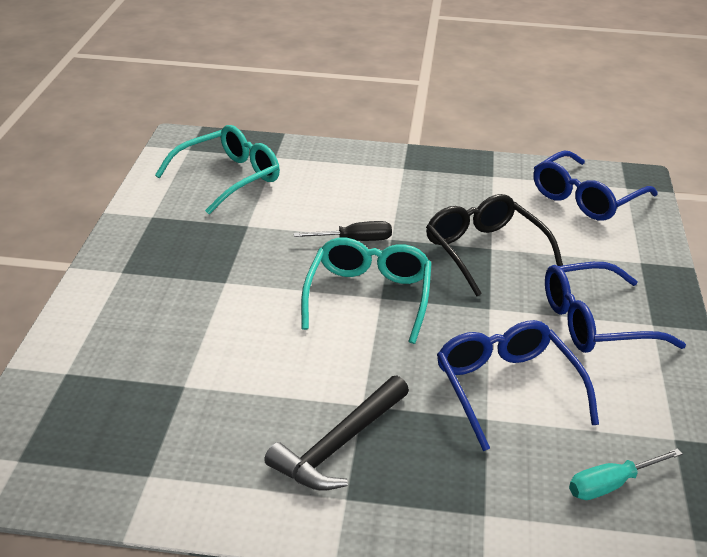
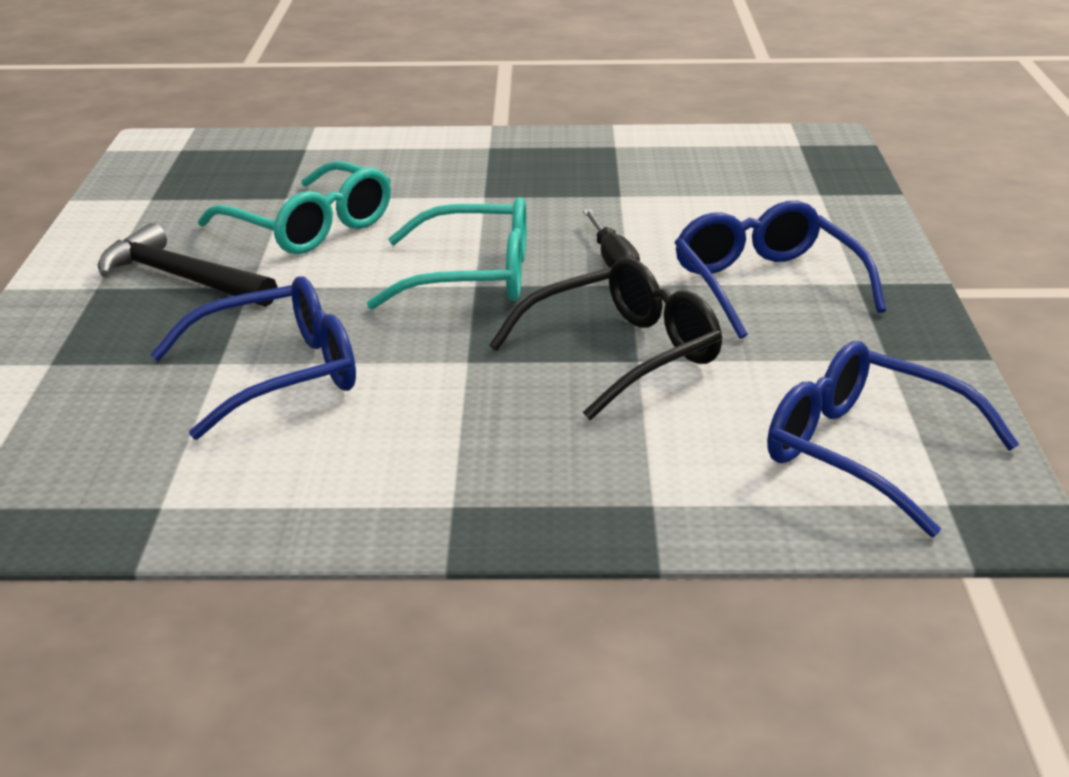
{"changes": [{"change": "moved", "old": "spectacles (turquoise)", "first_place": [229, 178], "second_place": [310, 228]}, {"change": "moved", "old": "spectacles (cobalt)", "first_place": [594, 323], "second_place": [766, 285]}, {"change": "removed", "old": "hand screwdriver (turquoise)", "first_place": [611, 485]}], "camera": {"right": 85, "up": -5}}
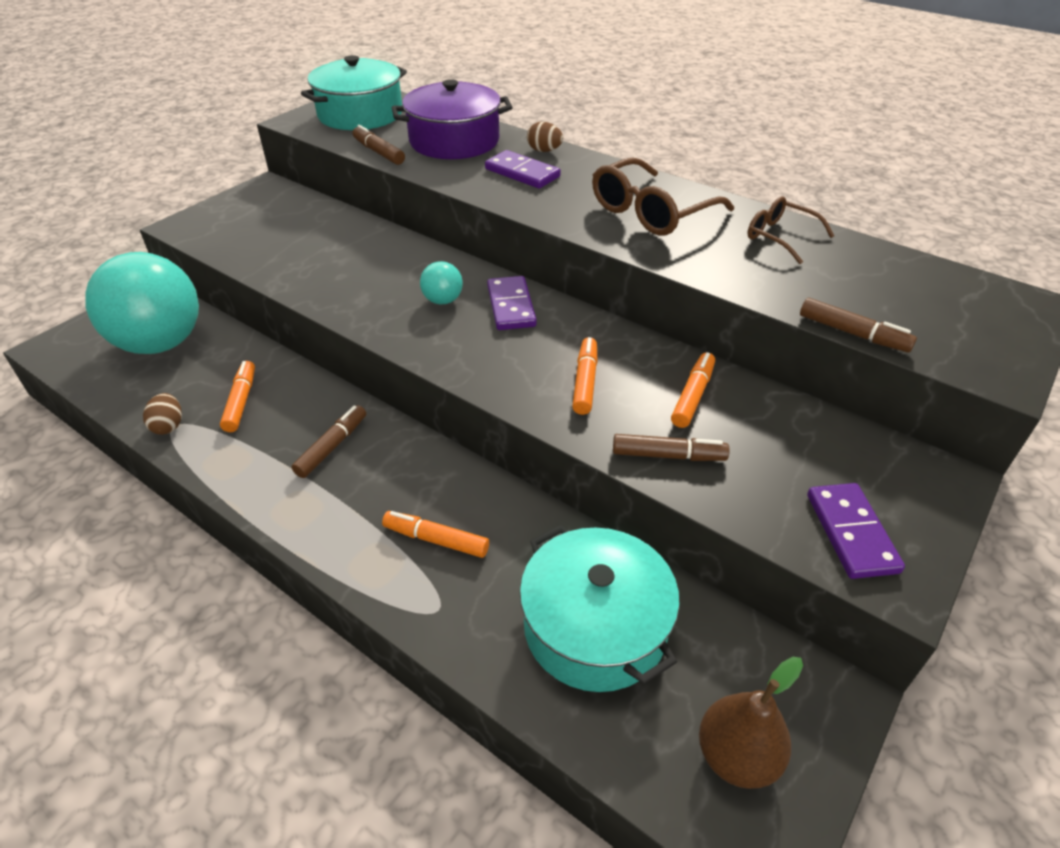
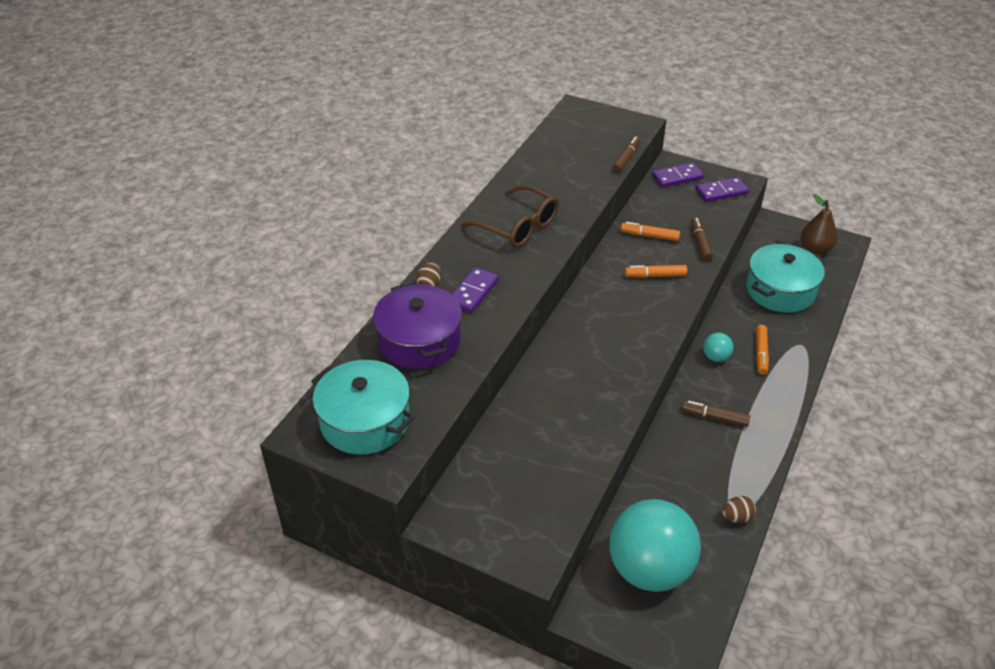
{"changes": [{"change": "removed", "old": "marker pen (bright orange)", "first_place": [241, 401]}, {"change": "removed", "old": "marker pen (russet)", "first_place": [379, 152]}, {"change": "moved", "old": "play ball (turquoise)", "first_place": [443, 300], "second_place": [716, 357]}, {"change": "moved", "old": "domino (violet)", "first_place": [511, 306], "second_place": [677, 177]}, {"change": "removed", "old": "spectacles (russet)", "first_place": [780, 237]}], "camera": {"right": -100, "up": 0}}
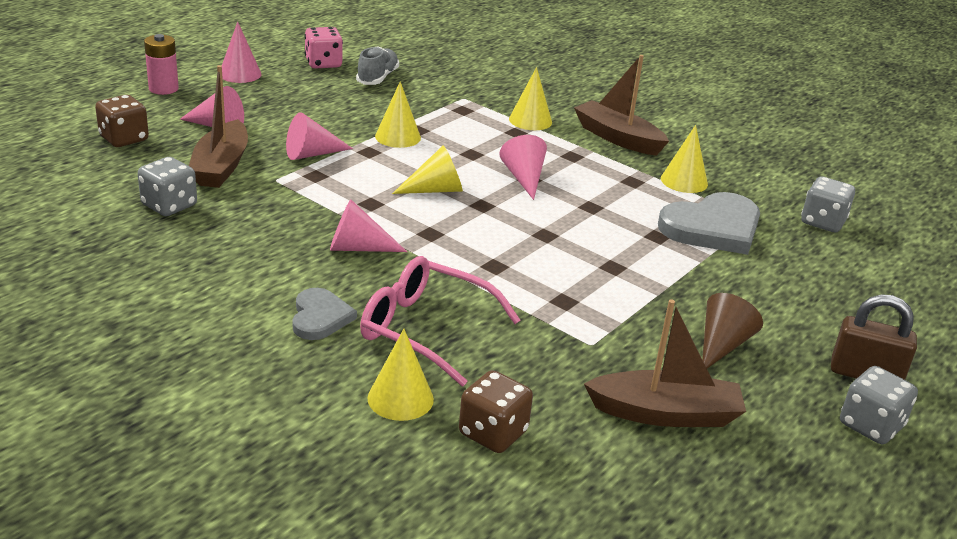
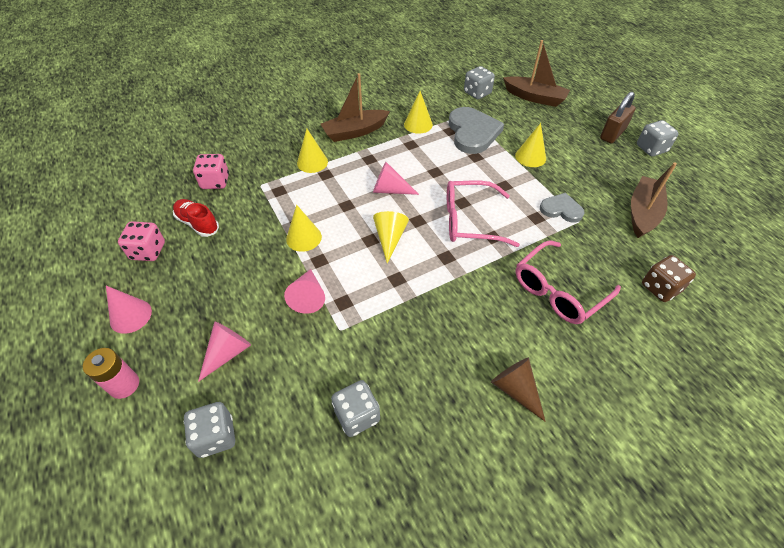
{"changes": [{"change": "recoloured", "old": "dice (russet)", "new": "dice (gray)", "first_place": [124, 139], "second_place": [216, 436]}, {"change": "moved", "old": "toy boat (russet)", "first_place": [221, 166], "second_place": [534, 97]}, {"change": "moved", "old": "heart shape (gray)", "first_place": [320, 317], "second_place": [561, 209]}, {"change": "removed", "old": "cone (rose-pink)", "first_place": [358, 248]}, {"change": "recoloured", "old": "sneaker (gray)", "new": "sneaker (crimson)", "first_place": [377, 78], "second_place": [198, 223]}, {"change": "moved", "old": "cone (bright yellow)", "first_place": [400, 398], "second_place": [530, 157]}, {"change": "moved", "old": "cone (russet)", "first_place": [722, 345], "second_place": [515, 389]}, {"change": "added", "new": "dice (rose-pink)", "second_place": [215, 182]}, {"change": "added", "new": "spectacles (rose-pink)", "second_place": [470, 221]}], "camera": {"right": -65, "up": 20}}
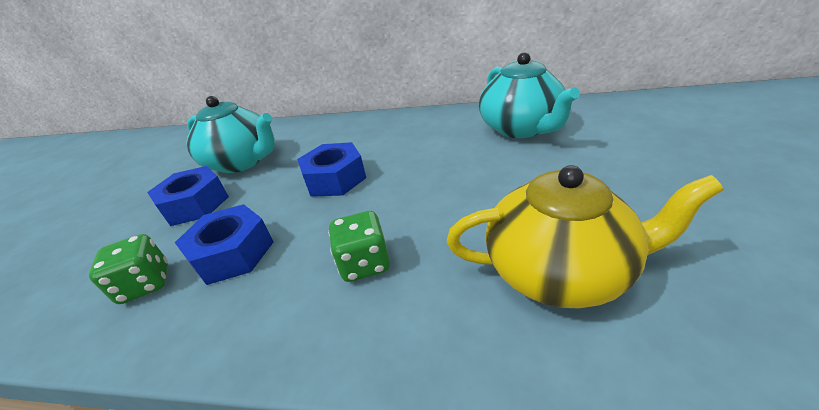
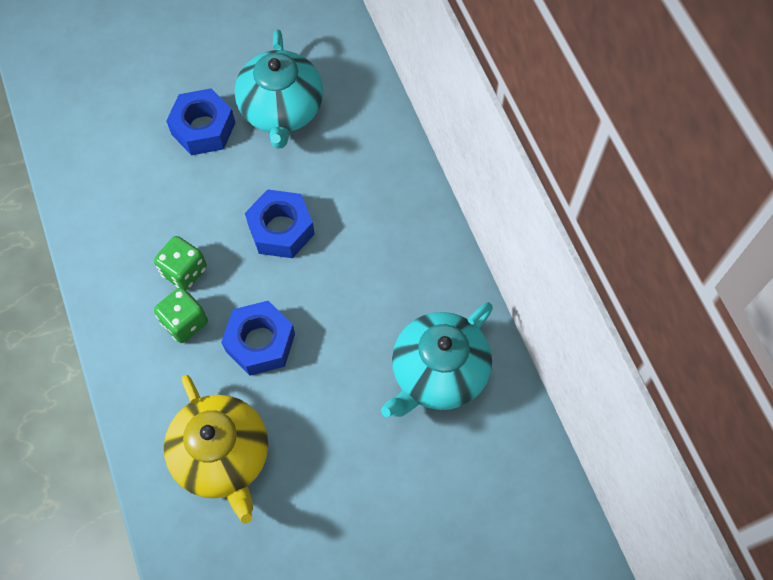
{"changes": [{"change": "moved", "old": "dice (emerald)", "first_place": [146, 284], "second_place": [184, 271]}, {"change": "moved", "old": "hexagon nut (cobalt)", "first_place": [233, 253], "second_place": [260, 342]}], "camera": {"right": 55, "up": 30}}
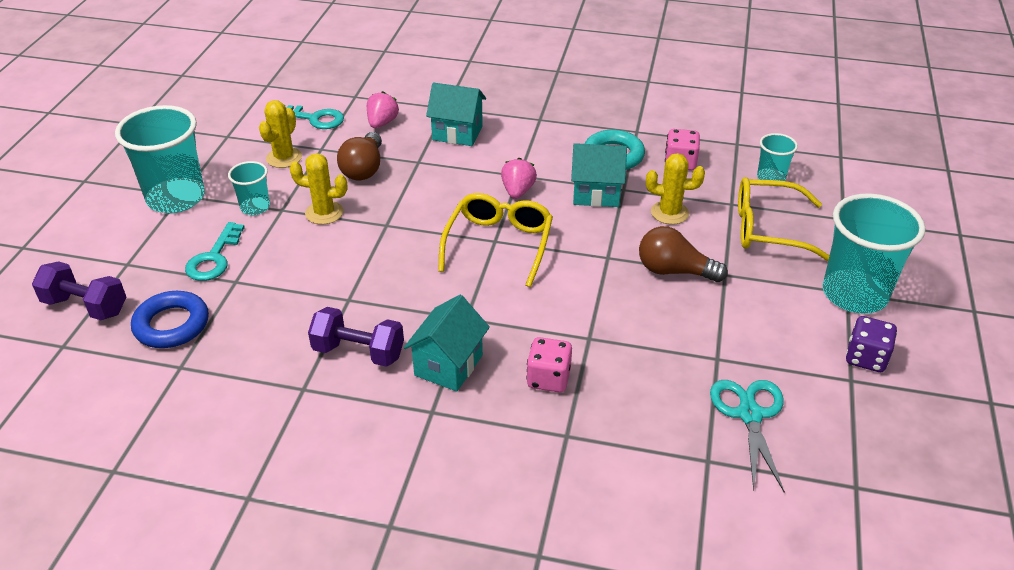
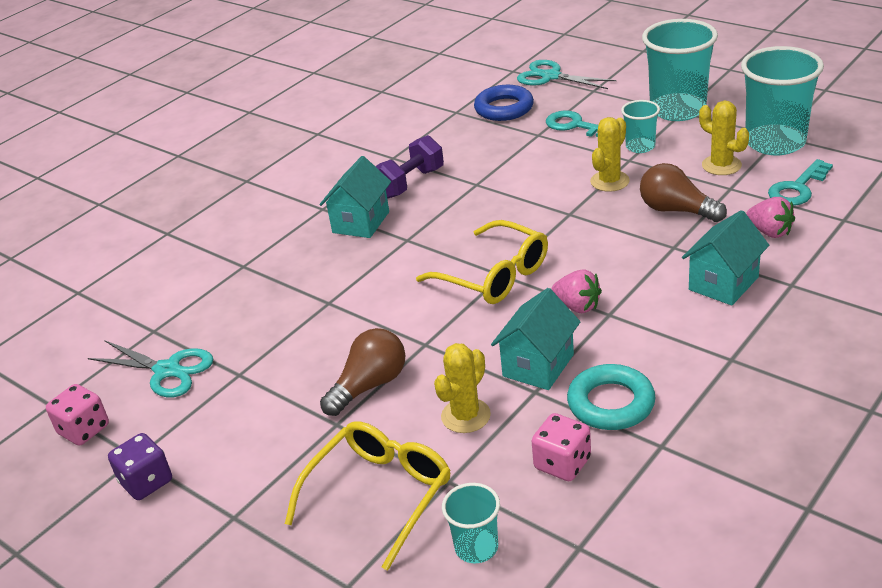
{"changes": [{"change": "replaced", "old": "free weight (violet)", "new": "scissors (turquoise)", "first_place": [85, 306], "second_place": [551, 76]}, {"change": "turned", "old": "cottage (turquoise)", "first_place": [448, 365], "second_place": [361, 222], "degrees": 60}, {"change": "moved", "old": "dice (rose-pink)", "first_place": [548, 378], "second_place": [84, 430]}, {"change": "moved", "old": "beaker (turquoise)", "first_place": [854, 294], "second_place": [775, 142]}], "camera": {"right": 120, "up": -5}}
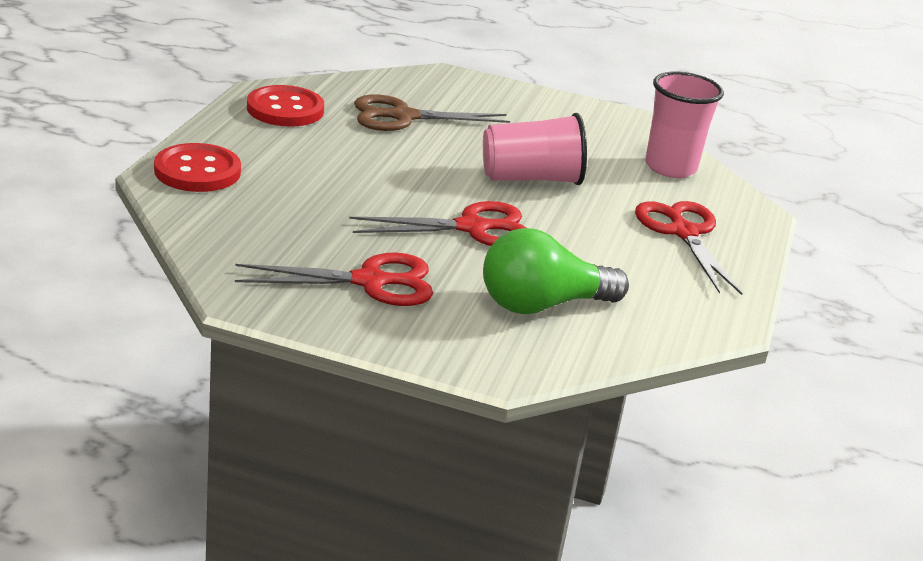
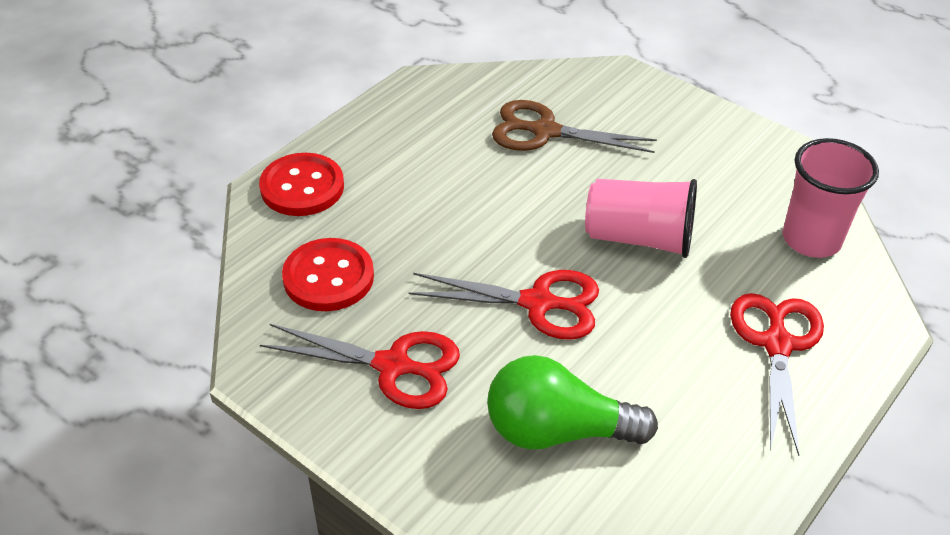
{"changes": [{"change": "moved", "old": "button (crimson)", "first_place": [285, 109], "second_place": [328, 277]}], "camera": {"right": 25, "up": 15}}
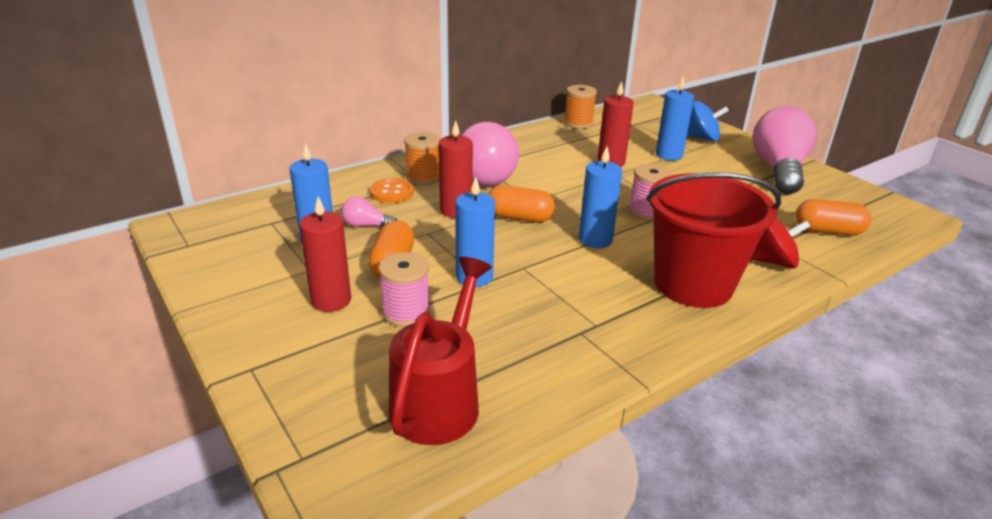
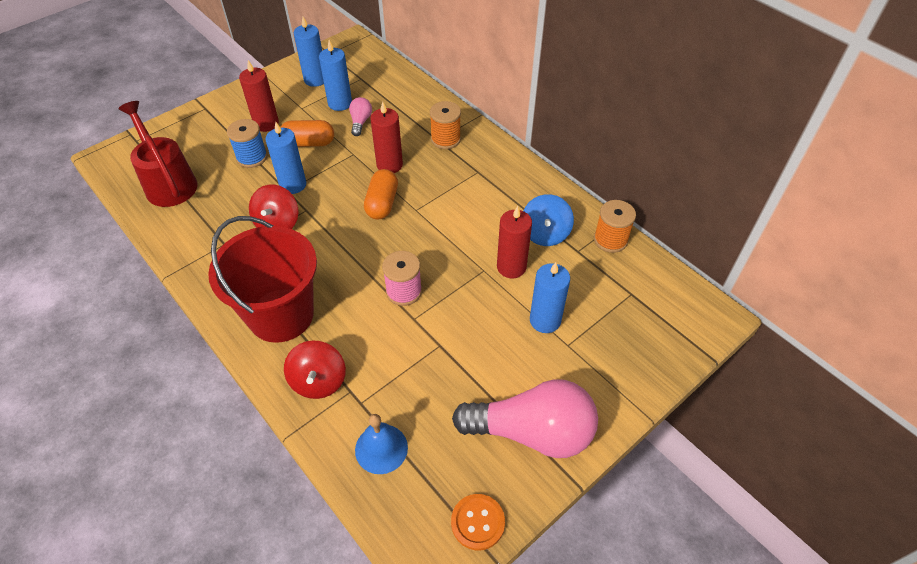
{"changes": [{"change": "moved", "old": "button (bright orange)", "first_place": [392, 192], "second_place": [477, 522]}, {"change": "recoloured", "old": "bobbin (rose-pink)", "new": "bobbin (cobalt)", "first_place": [406, 312], "second_place": [252, 157]}, {"change": "turned", "old": "sprinkling can (crimson)", "first_place": [440, 399], "second_place": [168, 182], "degrees": -135}, {"change": "removed", "old": "lightbulb (rose-pink)", "first_place": [489, 174]}, {"change": "moved", "old": "wax candle (cobalt)", "first_place": [595, 239], "second_place": [315, 79]}, {"change": "moved", "old": "spinning top (cobalt)", "first_place": [702, 138], "second_place": [545, 233]}, {"change": "replaced", "old": "pill shape (bright orange)", "new": "school bell (cobalt)", "first_place": [828, 231], "second_place": [381, 448]}, {"change": "added", "new": "spinning top (crimson)", "second_place": [278, 223]}], "camera": {"right": 85, "up": 20}}
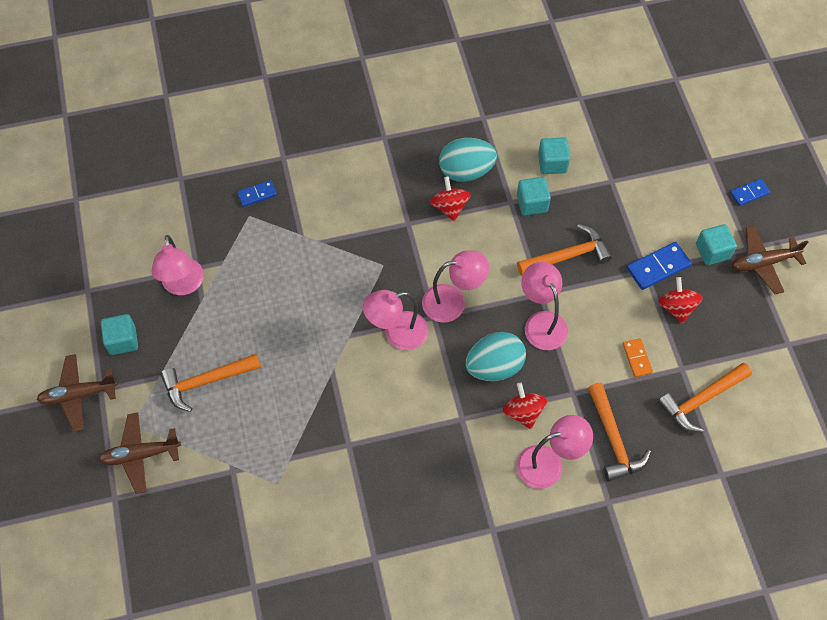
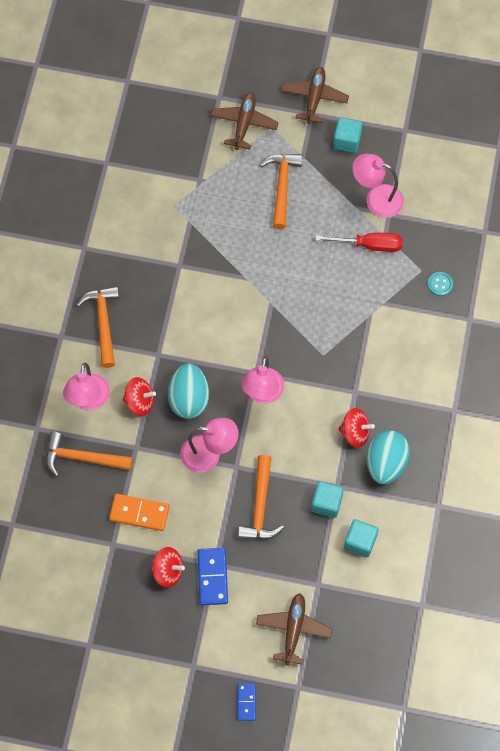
{"changes": [{"change": "replaced", "old": "domino (cobalt)", "new": "button (turquoise)", "first_place": [257, 194], "second_place": [440, 284]}, {"change": "removed", "old": "reading lamp (rose-pink)", "first_place": [397, 333]}, {"change": "resized", "old": "domino (bright orange)", "first_place": [637, 358], "second_place": [139, 513], "factor": 1.59}, {"change": "moved", "old": "carpenter's hammer (bright orange)", "first_place": [701, 400], "second_place": [103, 322]}, {"change": "removed", "old": "block (turquoise)", "first_place": [712, 251]}, {"change": "moved", "old": "toy plane (russet)", "first_place": [763, 263], "second_place": [293, 630]}, {"change": "added", "new": "hand screwdriver (crimson)", "second_place": [369, 245]}], "camera": {"right": 115, "up": 5}}
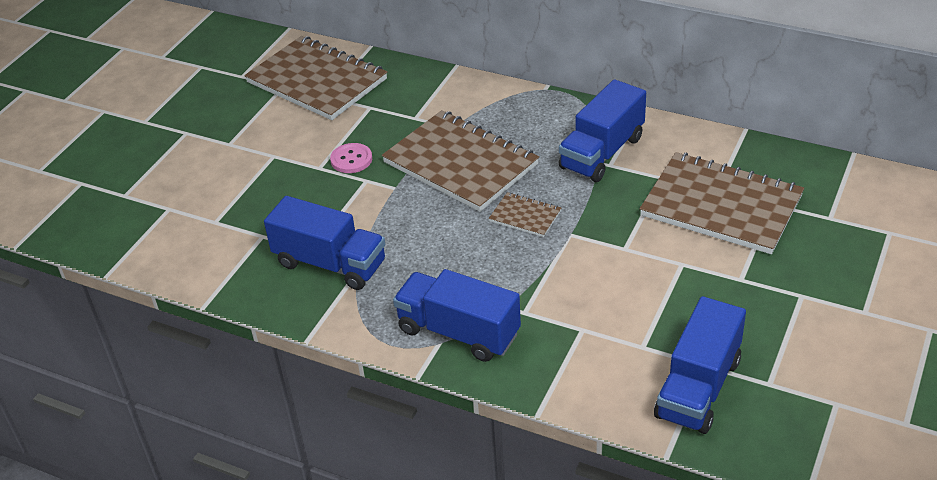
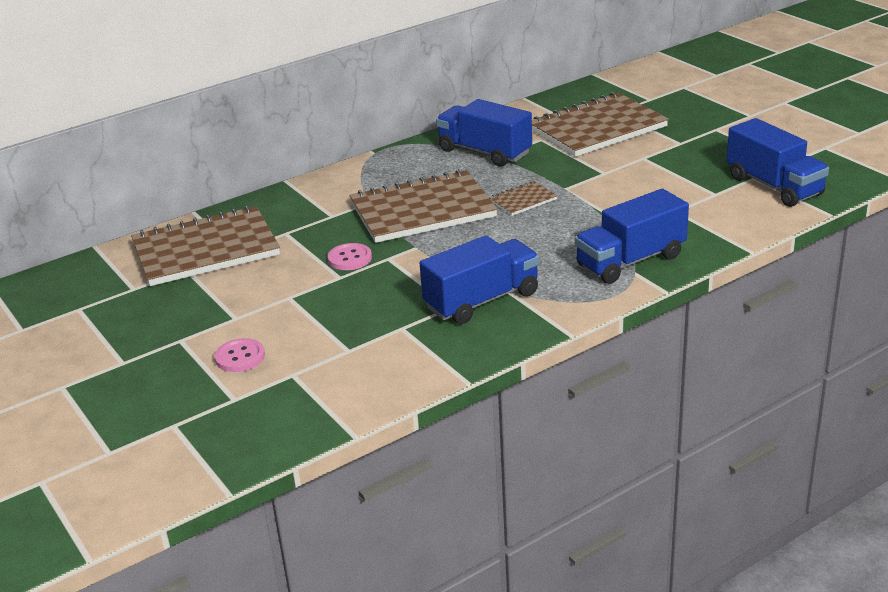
{"changes": [{"change": "turned", "old": "truck (cobalt)", "first_place": [602, 153], "second_place": [484, 152], "degrees": 150}, {"change": "added", "new": "button (rose-pink)", "second_place": [240, 357]}], "camera": {"right": -60, "up": -10}}
